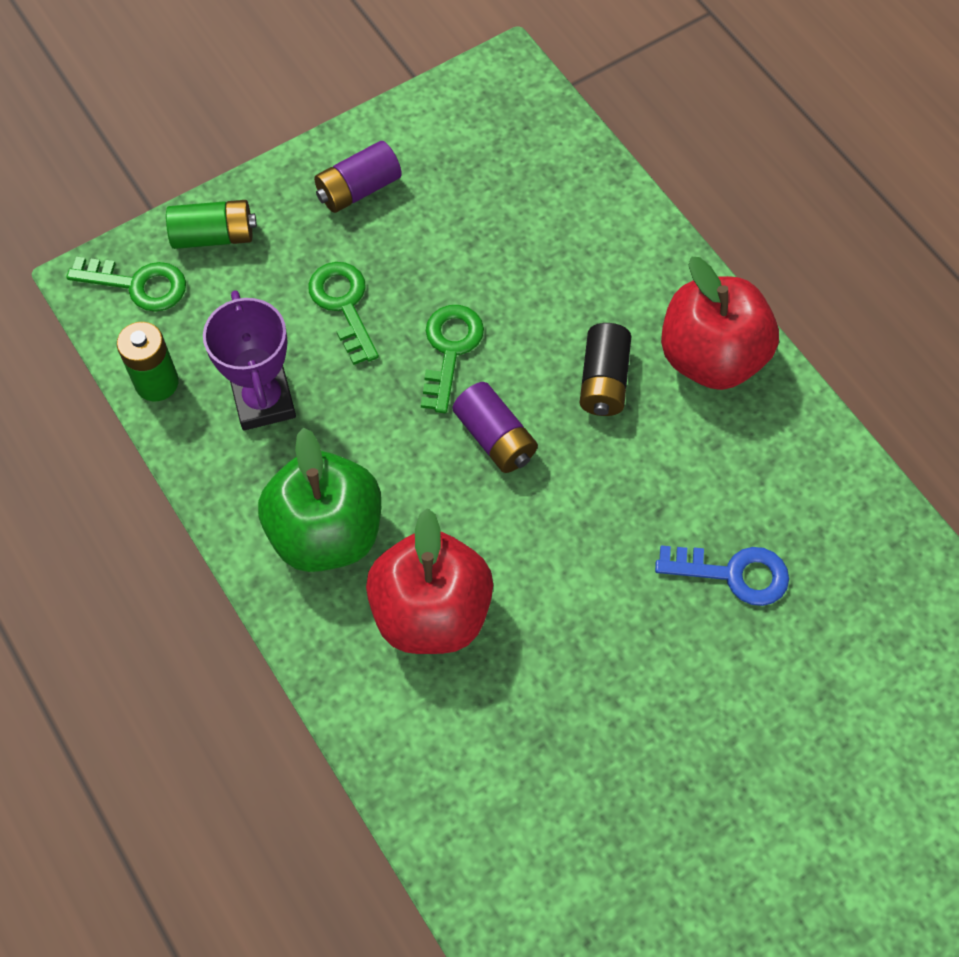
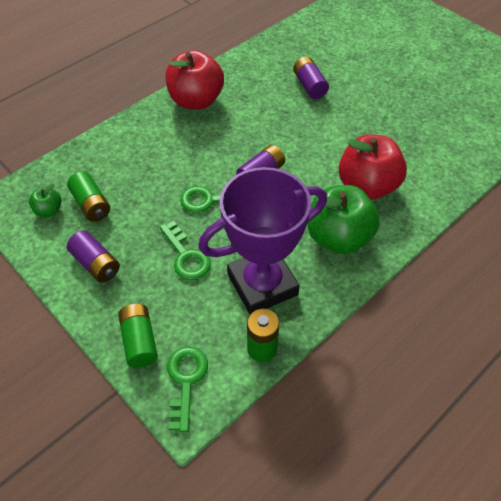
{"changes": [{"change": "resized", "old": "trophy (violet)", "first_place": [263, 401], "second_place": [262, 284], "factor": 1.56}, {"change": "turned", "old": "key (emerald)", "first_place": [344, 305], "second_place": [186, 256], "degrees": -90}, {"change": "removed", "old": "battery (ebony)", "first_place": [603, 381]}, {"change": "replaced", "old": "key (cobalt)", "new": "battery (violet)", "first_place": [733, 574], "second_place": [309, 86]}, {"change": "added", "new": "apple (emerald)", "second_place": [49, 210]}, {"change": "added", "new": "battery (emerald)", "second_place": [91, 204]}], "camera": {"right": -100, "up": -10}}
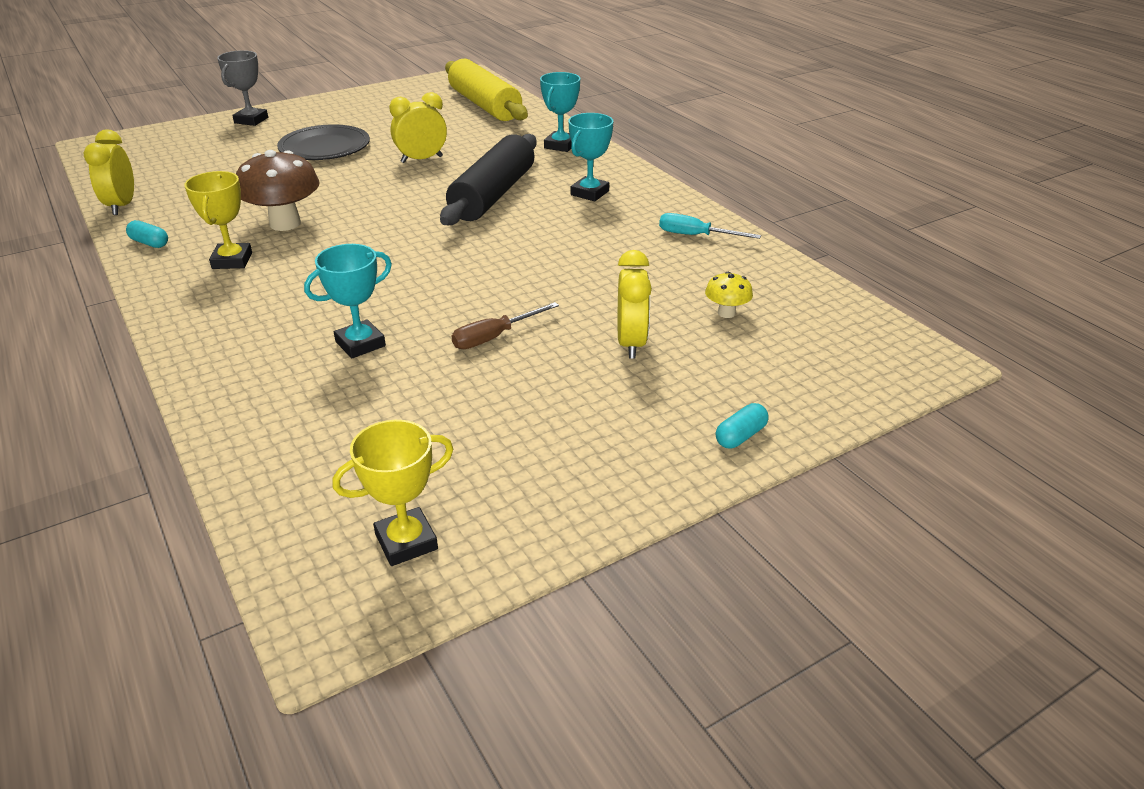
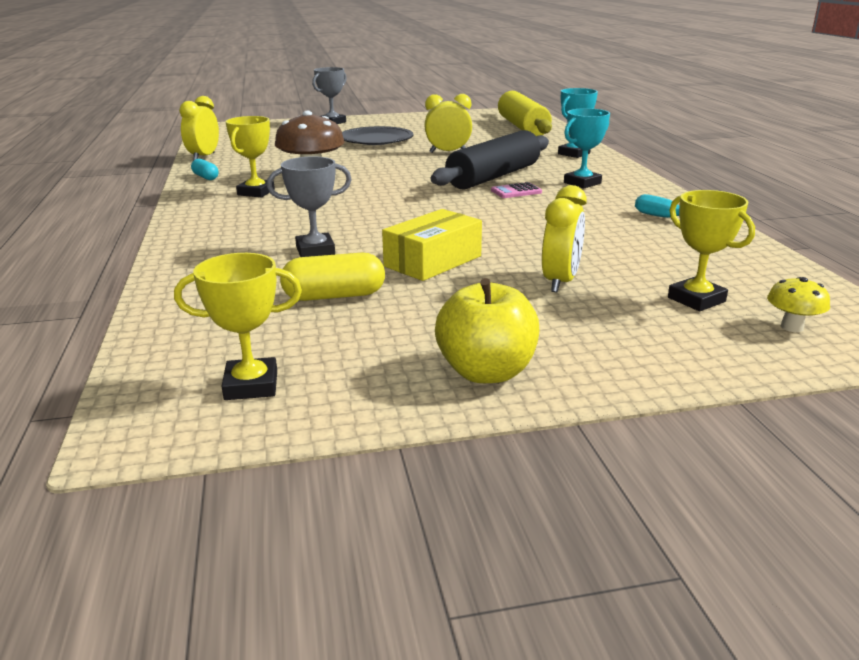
{"changes": [{"change": "recoloured", "old": "trophy (turquoise)", "new": "trophy (gray)", "first_place": [360, 344], "second_place": [315, 250]}, {"change": "replaced", "old": "hand screwdriver (russet)", "new": "parcel (bright yellow)", "first_place": [494, 337], "second_place": [433, 261]}, {"change": "moved", "old": "toadstool (bright yellow)", "first_place": [726, 313], "second_place": [792, 327]}, {"change": "removed", "old": "pill shape (turquoise)", "first_place": [740, 436]}, {"change": "added", "new": "pill shape (bright yellow)", "second_place": [334, 296]}, {"change": "added", "new": "apple (bright yellow)", "second_place": [486, 372]}, {"change": "added", "new": "adding machine (rose-pink)", "second_place": [516, 191]}, {"change": "added", "new": "trophy (bright yellow)", "second_place": [696, 299]}], "camera": {"right": 20, "up": -10}}
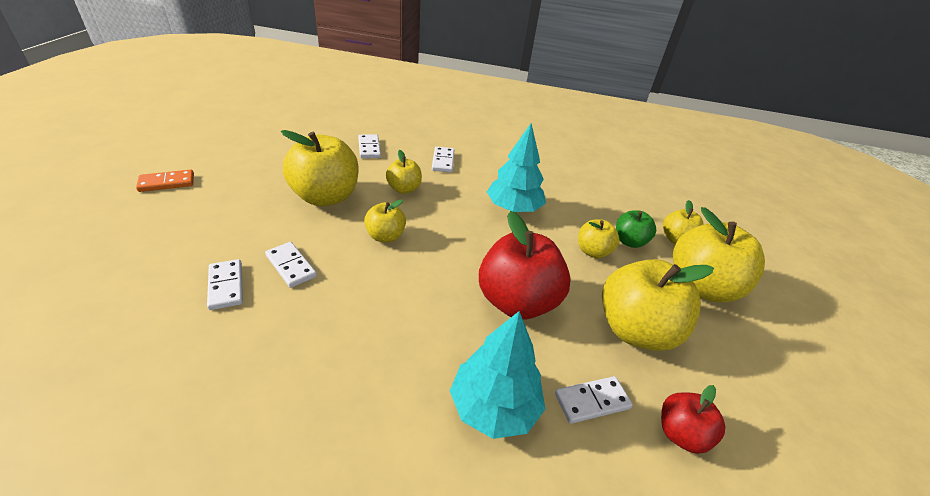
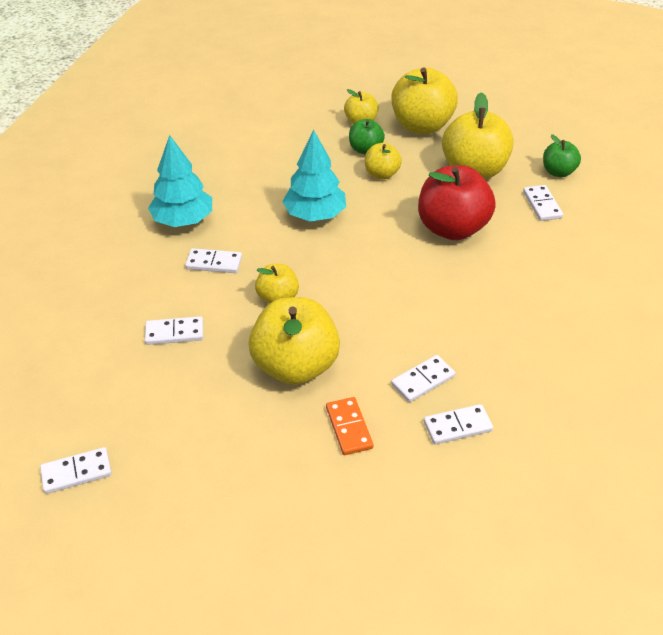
{"changes": [{"change": "moved", "old": "domino (bright orange)", "first_place": [167, 183], "second_place": [349, 427]}, {"change": "removed", "old": "apple (bright yellow)", "first_place": [385, 236]}, {"change": "moved", "old": "toy tree (turquoise)", "first_place": [494, 406], "second_place": [183, 220]}, {"change": "recoloured", "old": "apple (crimson)", "new": "apple (emerald)", "first_place": [681, 433], "second_place": [558, 172]}, {"change": "added", "new": "domino (pure white)", "second_place": [76, 472]}], "camera": {"right": -80, "up": 5}}
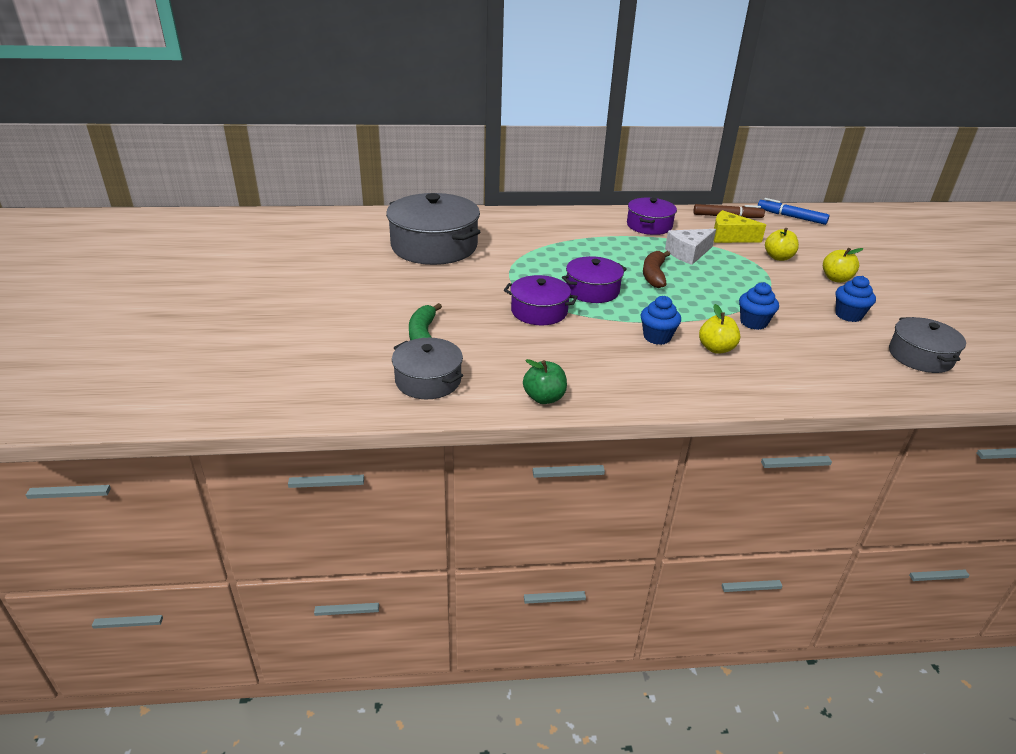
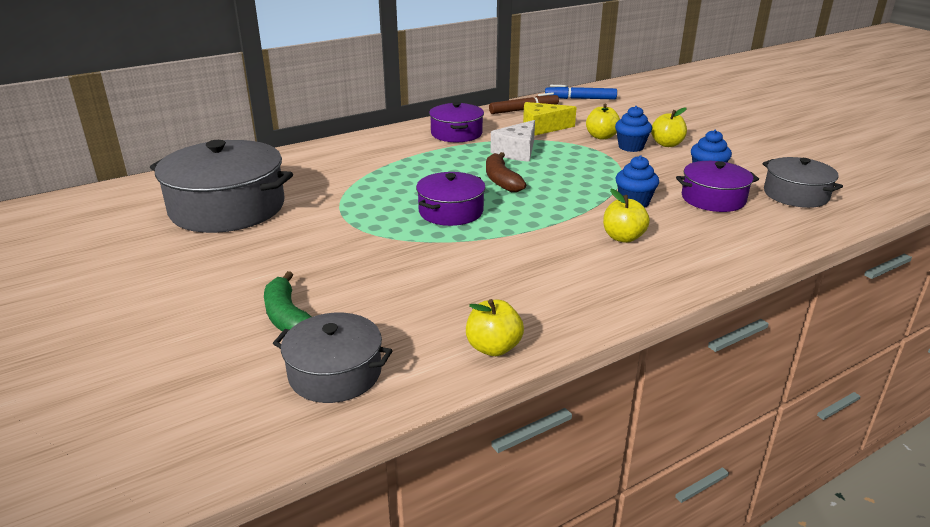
{"changes": [{"change": "moved", "old": "cooking pot (violet)", "first_place": [539, 311], "second_place": [713, 199]}, {"change": "recoloured", "old": "apple (emerald)", "new": "apple (bright yellow)", "first_place": [544, 398], "second_place": [493, 348]}, {"change": "moved", "old": "fairy cake (cobalt)", "first_place": [657, 337], "second_place": [631, 147]}], "camera": {"right": -25, "up": -5}}
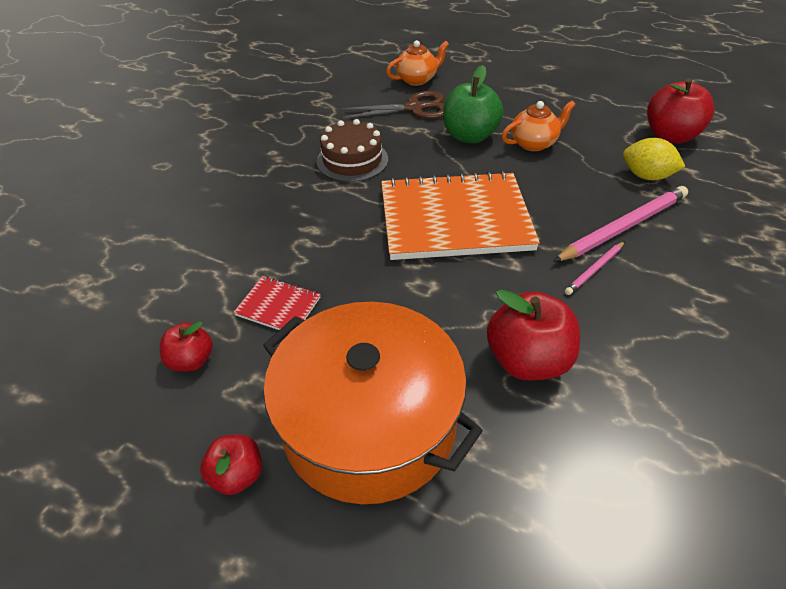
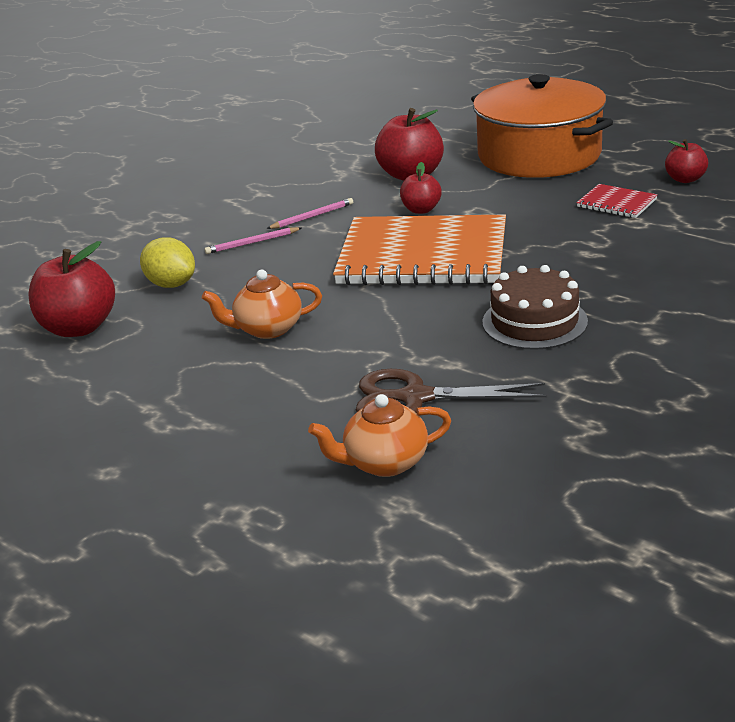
{"changes": [{"change": "moved", "old": "apple (crimson)", "first_place": [237, 475], "second_place": [421, 210]}, {"change": "removed", "old": "apple (emerald)", "first_place": [469, 136]}, {"change": "resized", "old": "wooden pencil (rose-pink)", "first_place": [623, 227], "second_place": [252, 243], "factor": 0.51}], "camera": {"right": -165, "up": -15}}
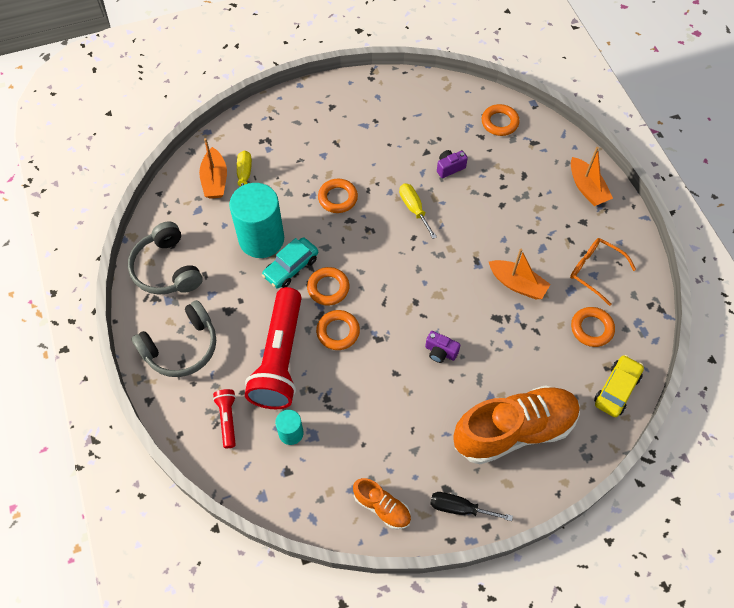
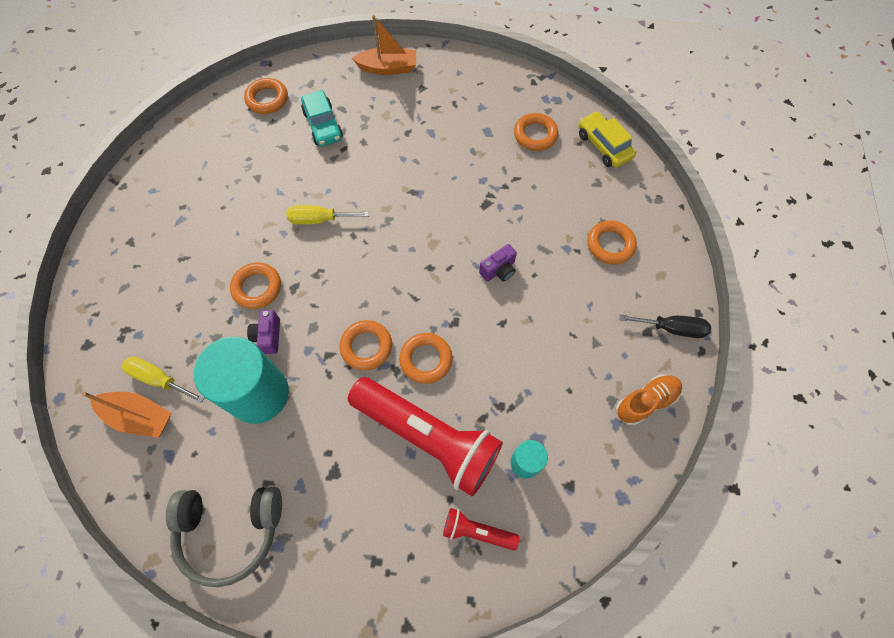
{"changes": [{"change": "removed", "old": "headset (gray)", "first_place": [181, 347]}, {"change": "moved", "old": "toy car (turquoise)", "first_place": [291, 267], "second_place": [323, 125]}, {"change": "turned", "old": "hand screwdriver (ebony)", "first_place": [459, 508], "second_place": [672, 328], "degrees": -120}, {"change": "moved", "old": "photo camera (violet)", "first_place": [449, 168], "second_place": [268, 336]}, {"change": "replaced", "old": "sneaker (bright orange)", "new": "torus (bright orange)", "first_place": [514, 430], "second_place": [610, 245]}, {"change": "removed", "old": "toy boat (bright orange)", "first_place": [517, 284]}, {"change": "removed", "old": "spectacles (bright orange)", "first_place": [595, 271]}], "camera": {"right": -65, "up": 5}}
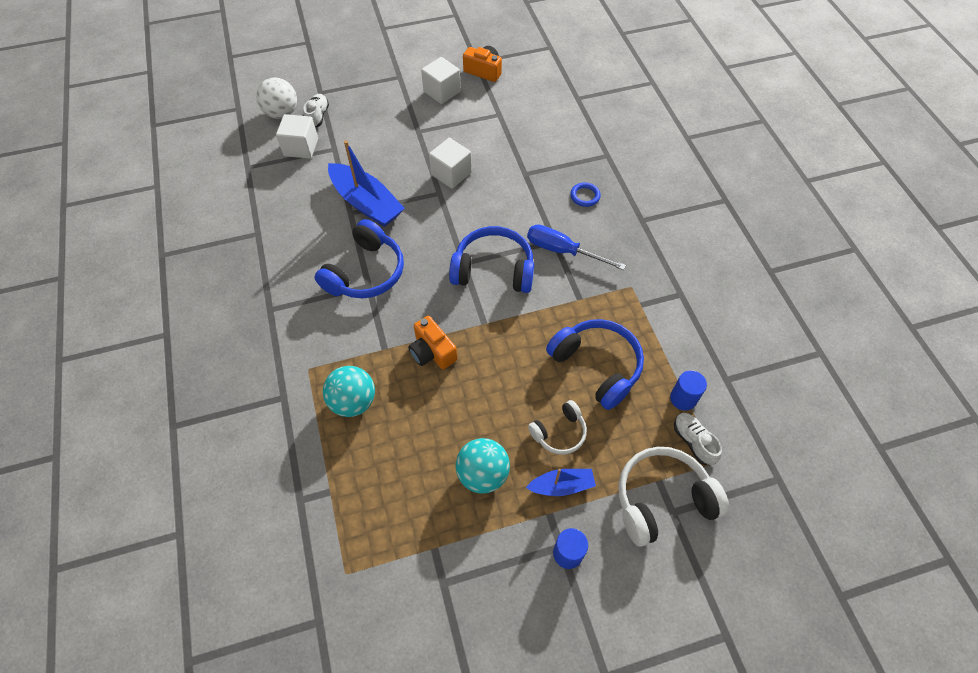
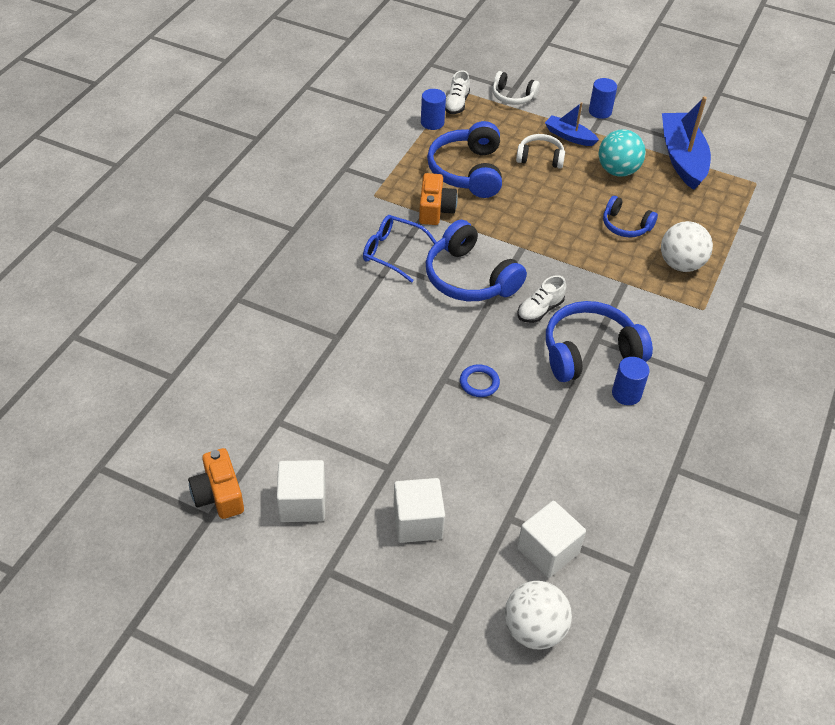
{"changes": [{"change": "moved", "old": "sneaker (pure white)", "first_place": [318, 116], "second_place": [540, 310]}, {"change": "recoloured", "old": "play ball (turquoise)", "new": "play ball (pure white)", "first_place": [353, 401], "second_place": [681, 264]}, {"change": "moved", "old": "toy boat (cobalt)", "first_place": [366, 203], "second_place": [682, 158]}, {"change": "moved", "old": "photo camera (bright orange)", "first_place": [432, 351], "second_place": [435, 210]}, {"change": "moved", "old": "block (pure white)", "first_place": [451, 174], "second_place": [418, 522]}, {"change": "replaced", "old": "hand screwdriver (cobalt)", "new": "spectacles (cobalt)", "first_place": [562, 251], "second_place": [392, 252]}, {"change": "moved", "old": "torus (cobalt)", "first_place": [585, 196], "second_place": [479, 383]}, {"change": "resized", "old": "headset (pure white)", "first_place": [662, 500], "second_place": [513, 96], "factor": 0.57}, {"change": "added", "new": "headset (cobalt)", "second_place": [625, 225]}, {"change": "added", "new": "solid cylinder (cobalt)", "second_place": [626, 394]}], "camera": {"right": -140, "up": -10}}
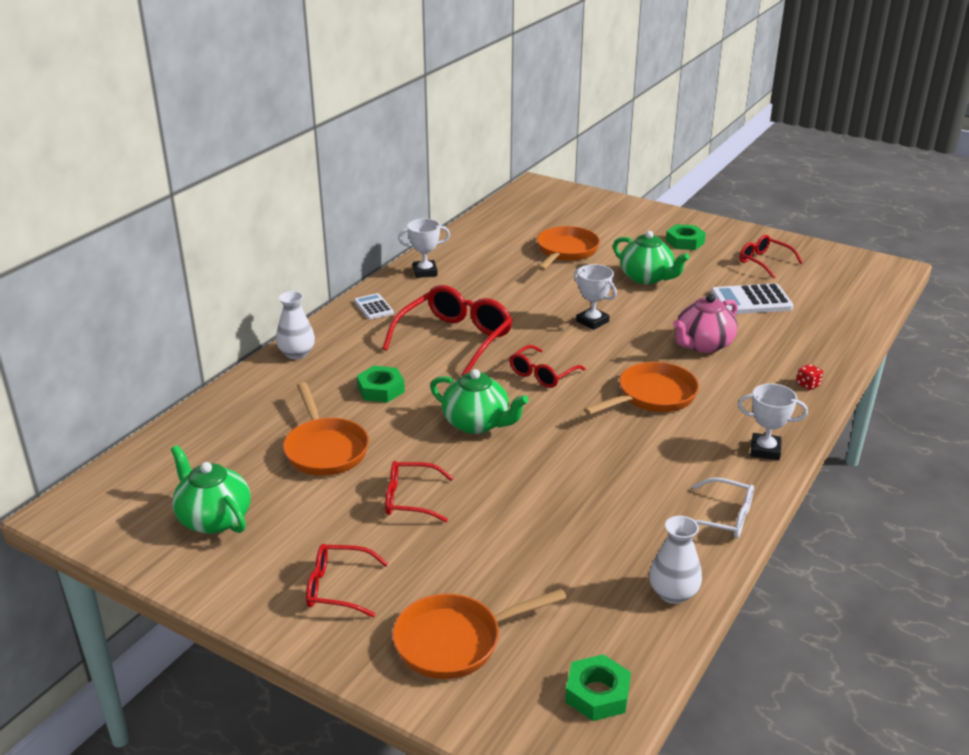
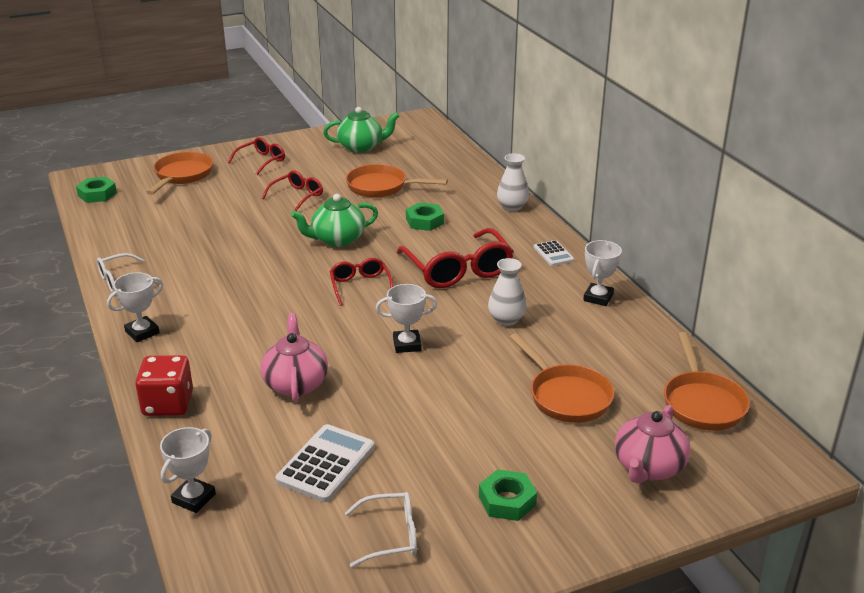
{"changes": [{"change": "turned", "old": "adding machine (pure white)", "first_place": [373, 307], "second_place": [553, 254], "degrees": 60}, {"change": "moved", "old": "skillet (bright orange)", "first_place": [652, 396], "second_place": [702, 403]}, {"change": "removed", "old": "teapot (emerald)", "first_place": [647, 278]}, {"change": "moved", "old": "flower vase (pure white)", "first_place": [673, 593], "second_place": [506, 319]}, {"change": "recoloured", "old": "spectacles (crimson)", "new": "spectacles (pure white)", "first_place": [764, 262], "second_place": [391, 536]}, {"change": "resized", "old": "dice (crimson)", "first_place": [808, 385], "second_place": [168, 404], "factor": 2.31}, {"change": "added", "new": "trophy (pure white)", "second_place": [193, 498]}, {"change": "added", "new": "teapot (rose-pink)", "second_place": [648, 468]}], "camera": {"right": 125, "up": 0}}
